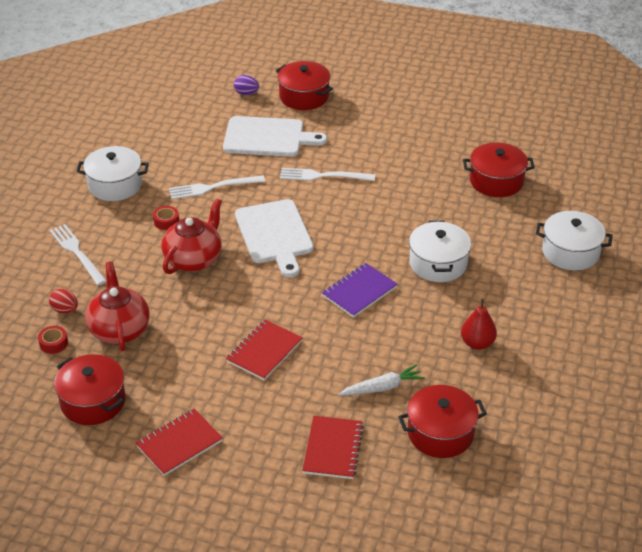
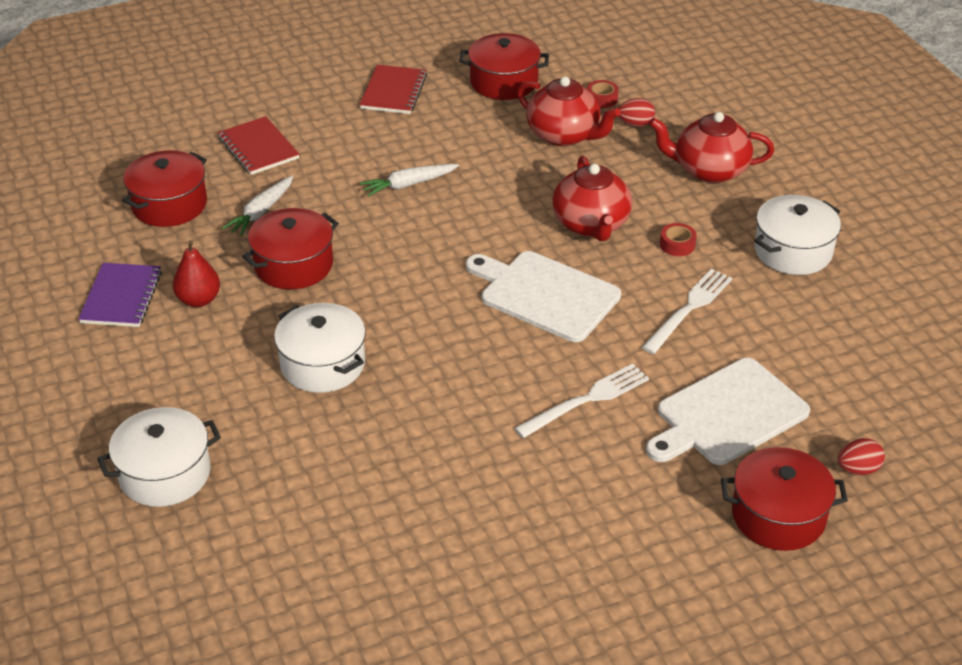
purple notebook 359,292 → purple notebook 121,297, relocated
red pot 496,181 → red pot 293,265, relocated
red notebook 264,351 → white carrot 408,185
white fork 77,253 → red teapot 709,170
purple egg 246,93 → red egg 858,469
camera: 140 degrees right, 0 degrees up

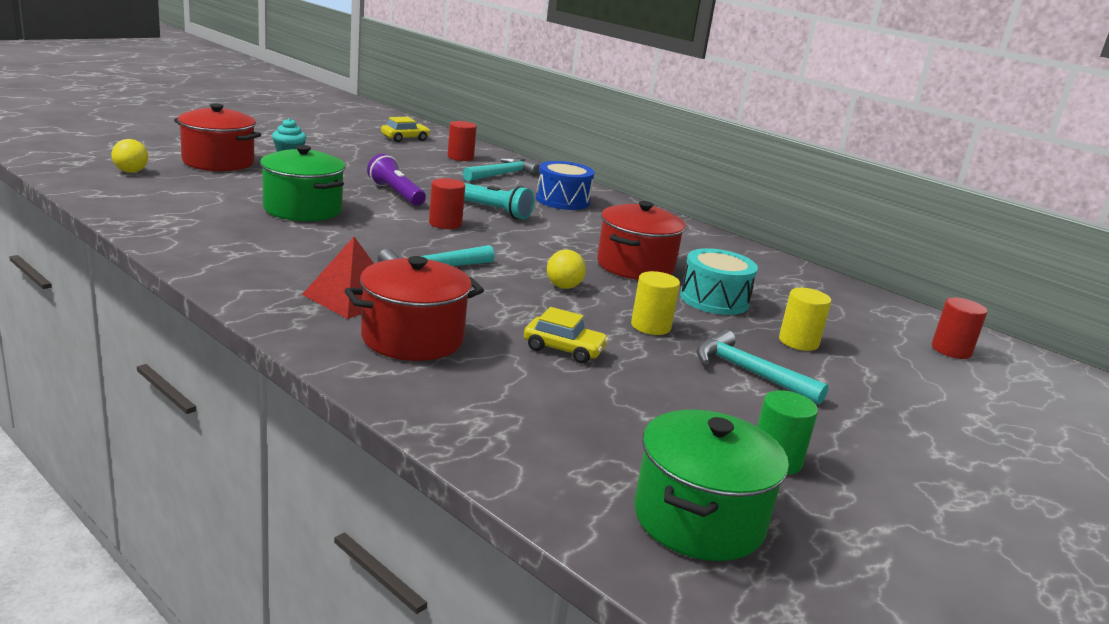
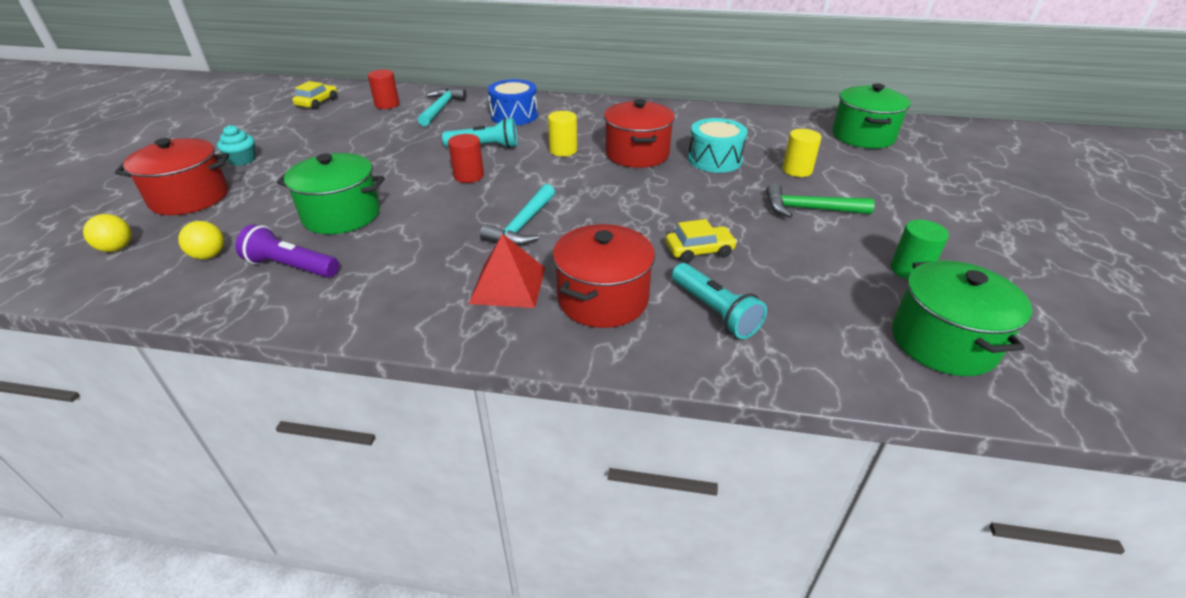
yellow ball 563,287 → yellow ball 209,256, relocated
purple flashlight 396,194 → purple flashlight 291,267, relocated
yellow cylinder 650,326 → yellow cylinder 563,150, relocated
- → turquoise flashlight 714,311
turquoise hammer 749,372 → green hammer 809,209
red cylinder 951,350 → green pot 863,136
camera: 30 degrees left, 15 degrees up

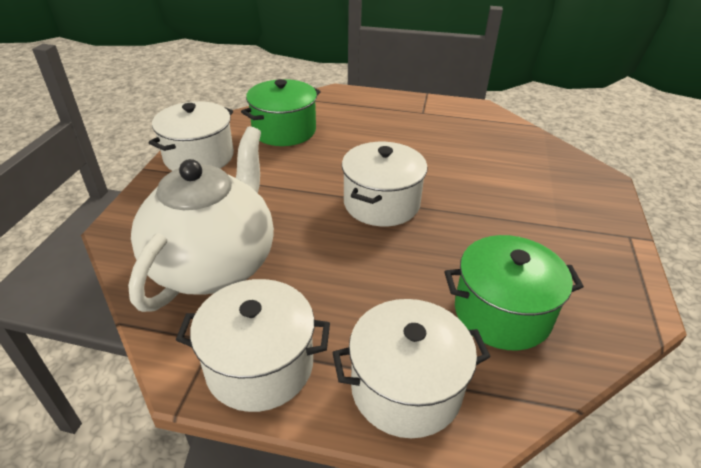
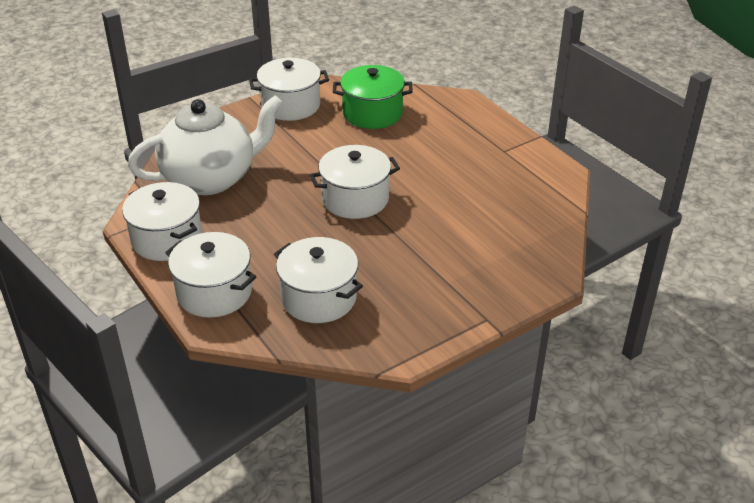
green pot 502,313 → white pot 319,298
camera: 45 degrees right, 0 degrees up

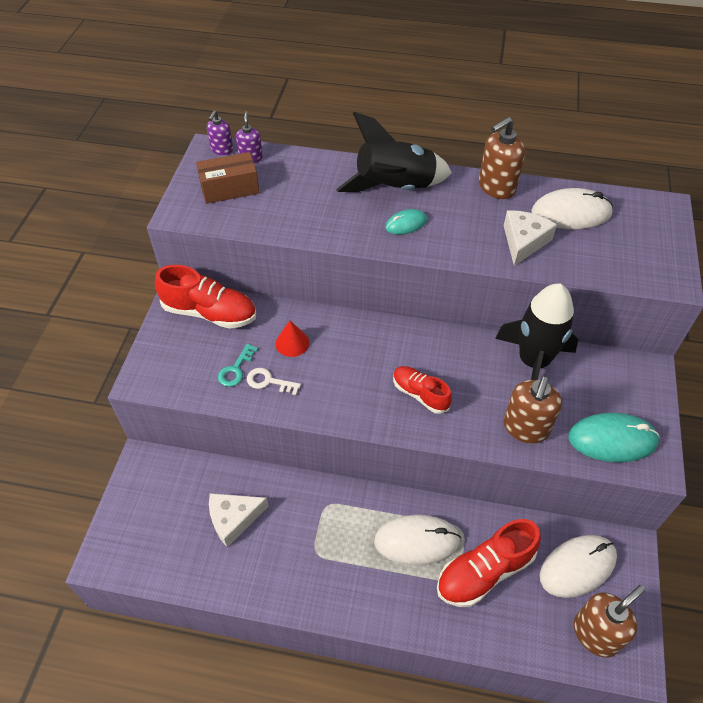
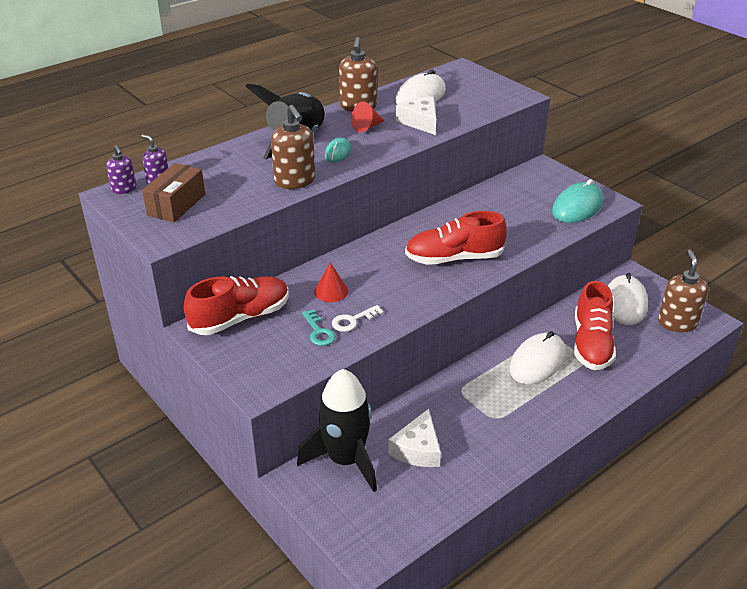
brown soap dispenser 525,428 → brown soap dispenser 295,181, relocated
black rocket 533,361 → black rocket 345,460, relocated
- → red cone 367,127
red shoe 420,394 → red shoe 454,258, x1.62
camera: 50 degrees left, 15 degrees down

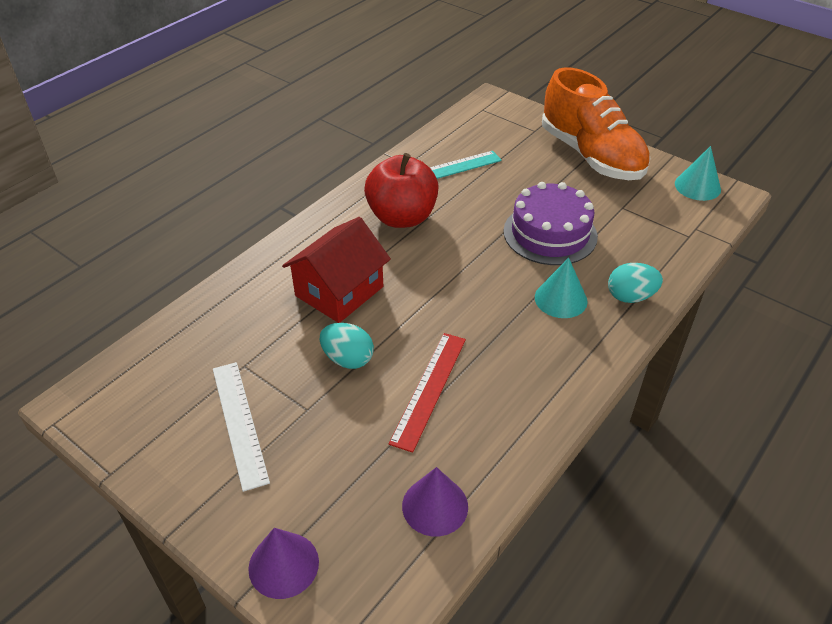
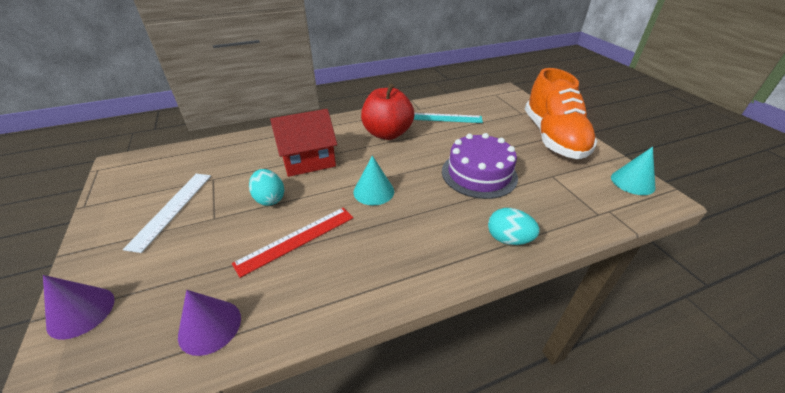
turquoise cone 560,299 → turquoise cone 373,191, relocated
camera: 30 degrees right, 5 degrees down

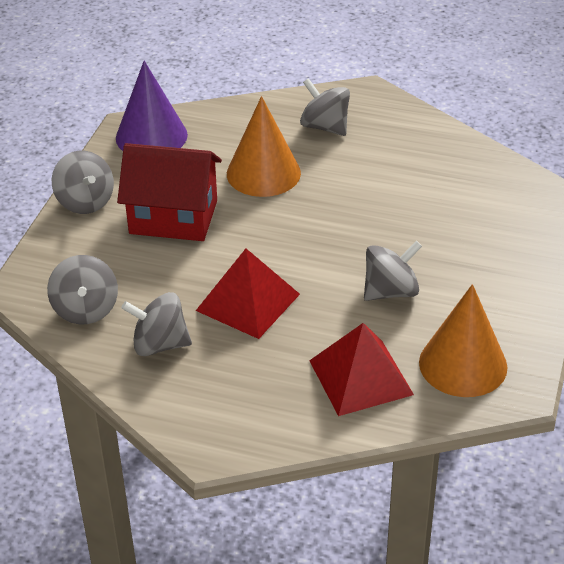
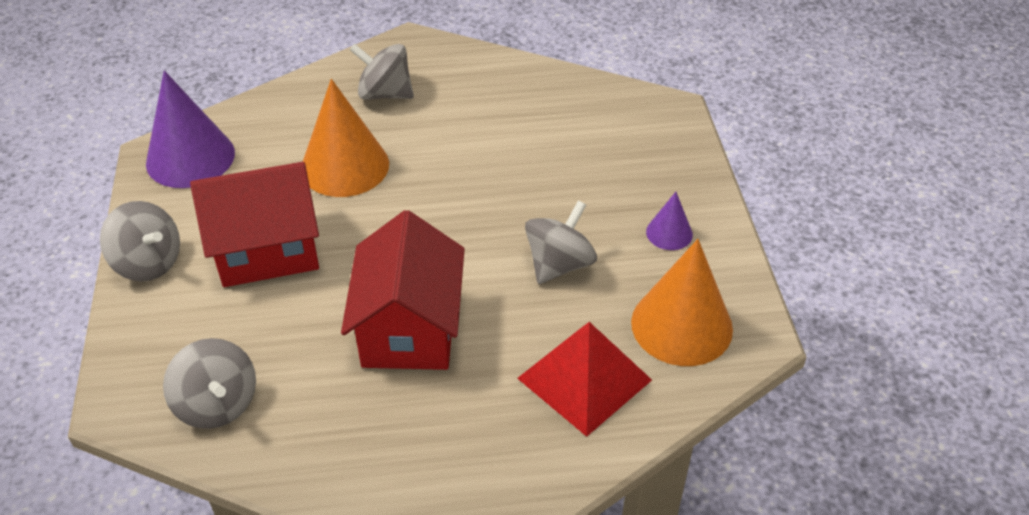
red pyramid 247,302 → red house 409,329
- → purple cone 669,233
grey spinning top 159,344 → -
camera: 25 degrees left, 5 degrees up

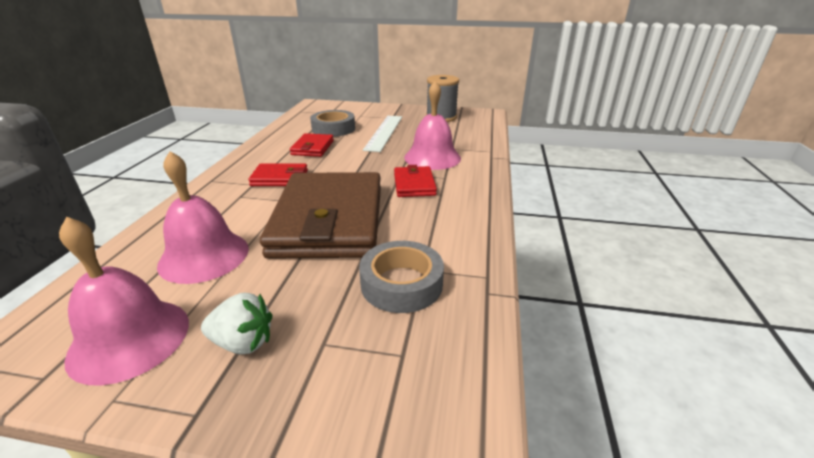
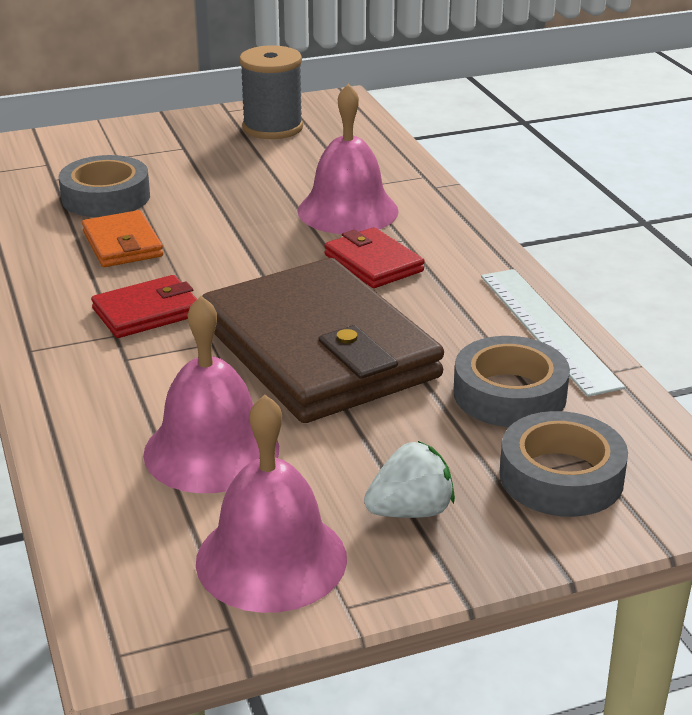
red wallet 313,148 → orange wallet 122,244
white ruler 384,132 → white ruler 547,329, relocated
- → grey tape 561,477
camera: 30 degrees left, 0 degrees up

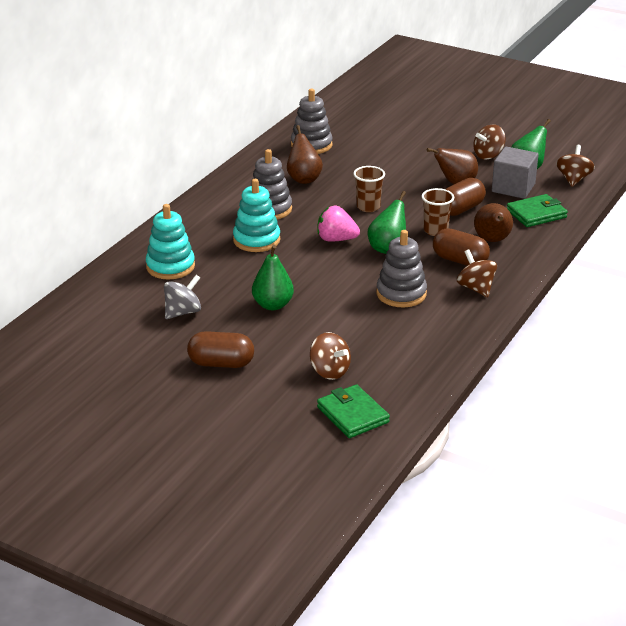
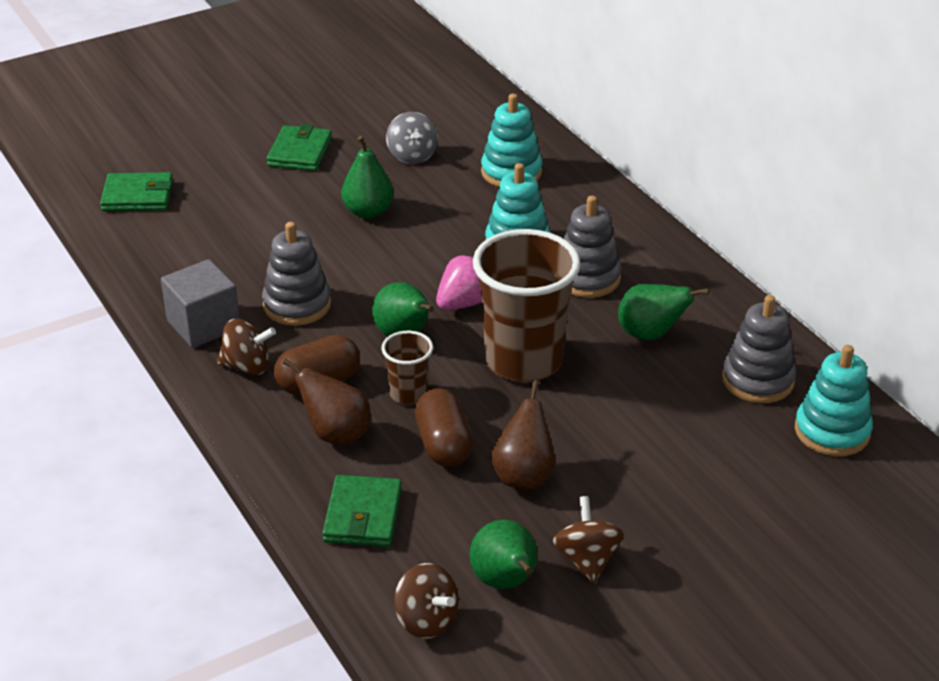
grey cube 513,188 → grey cube 203,325, relocated
brown capsule 221,363 → green wallet 300,152
brown cup 368,207 → brown cup 523,361, x2.08
brown pear 303,179 → green pear 650,334
- → turquoise stacking toy 832,431
brown spinning top 329,371 → -
camera: 120 degrees right, 5 degrees up

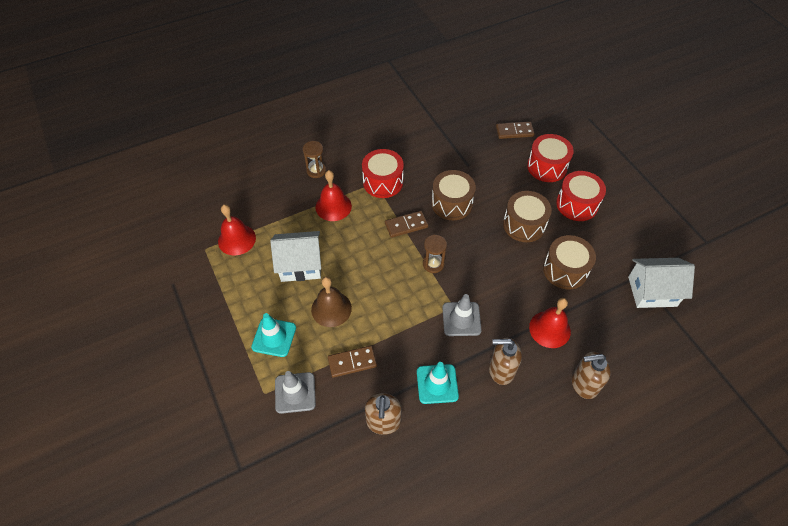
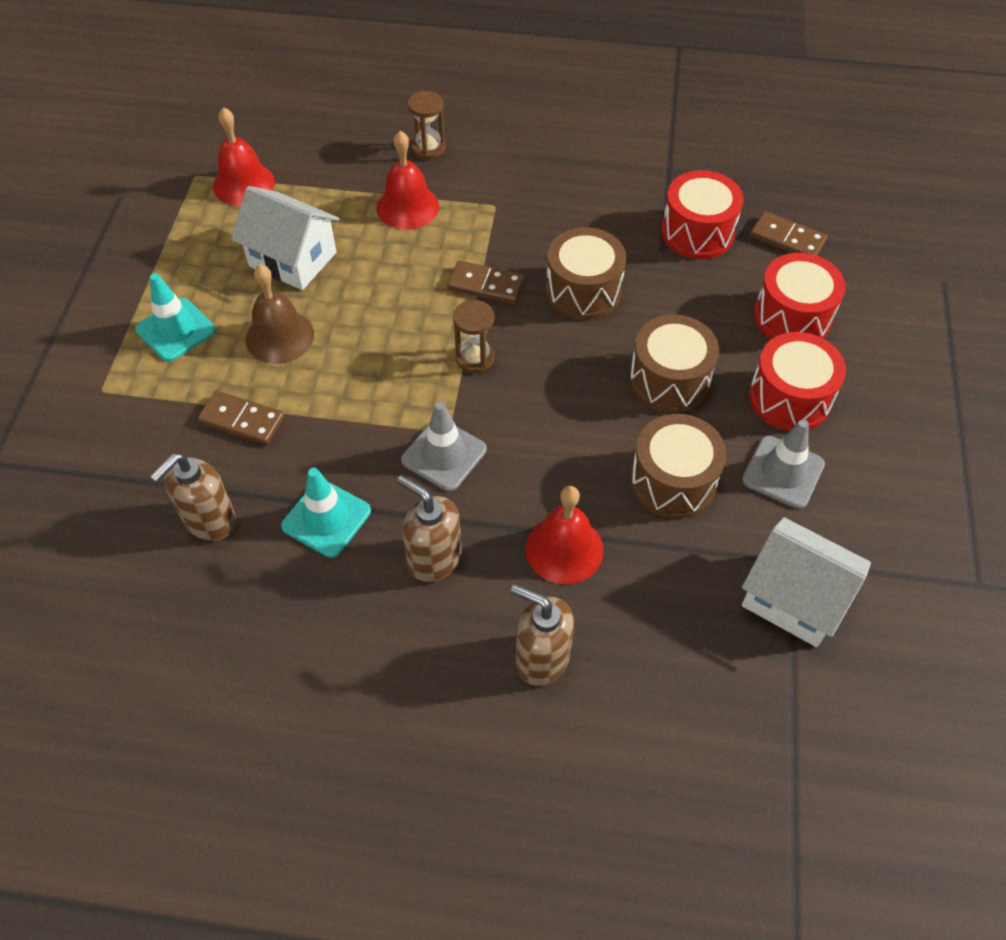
red drum 383,182 → red drum 697,232, relocated
grey traffic cone 295,393 → grey traffic cone 783,472, relocated
camera: 35 degrees right, 0 degrees up

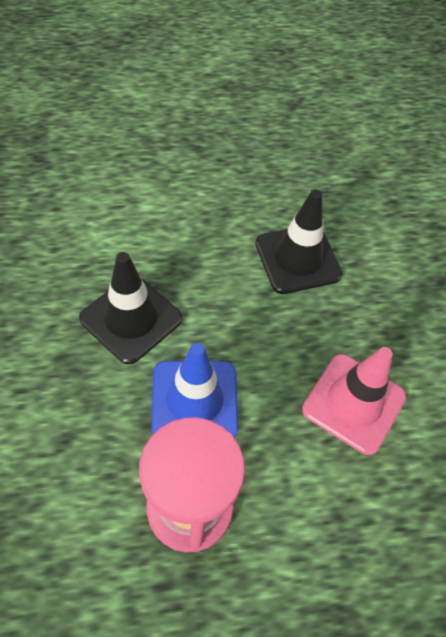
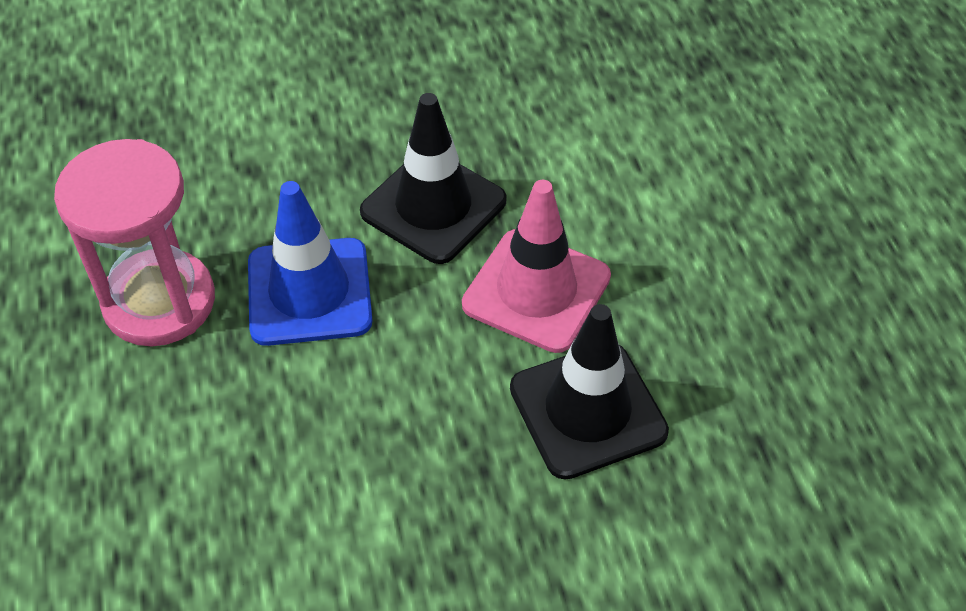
pink traffic cone 353,403 → pink traffic cone 536,290, relocated
camera: 90 degrees right, 5 degrees down

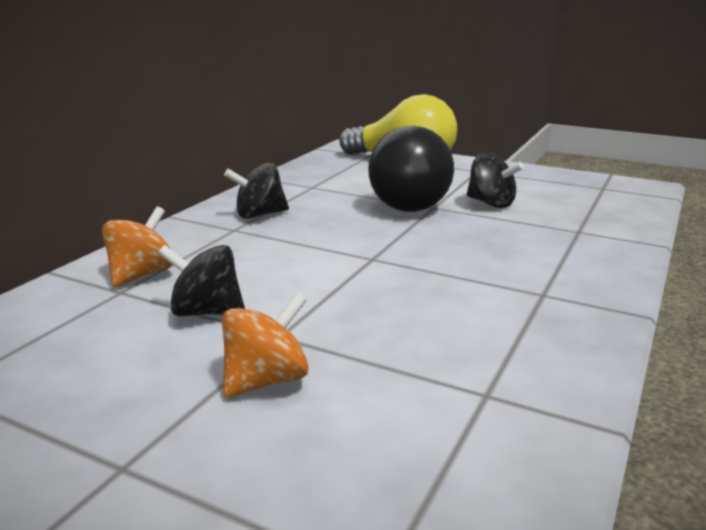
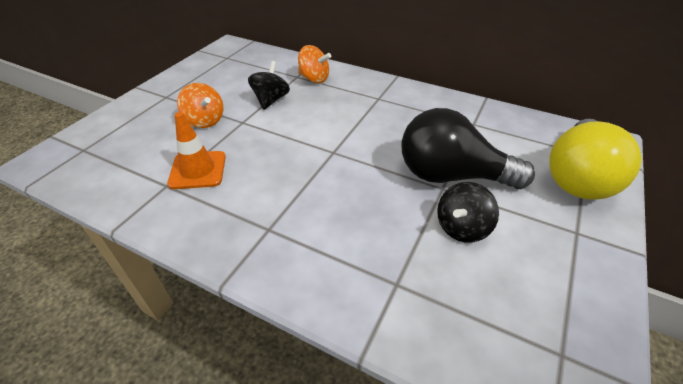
- → orange traffic cone 198,170
black spinning top 259,214 → -
camera: 90 degrees right, 20 degrees up

